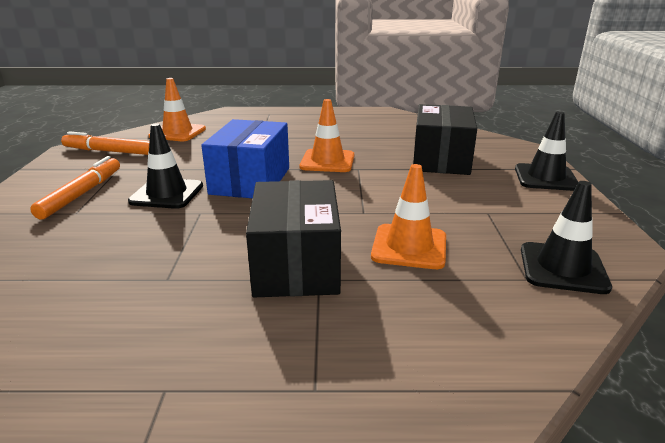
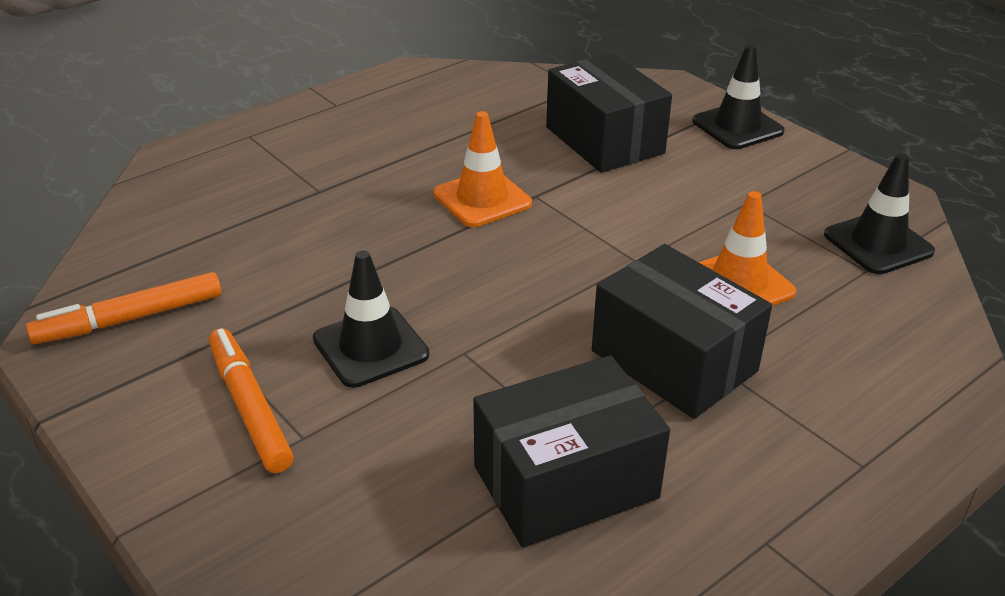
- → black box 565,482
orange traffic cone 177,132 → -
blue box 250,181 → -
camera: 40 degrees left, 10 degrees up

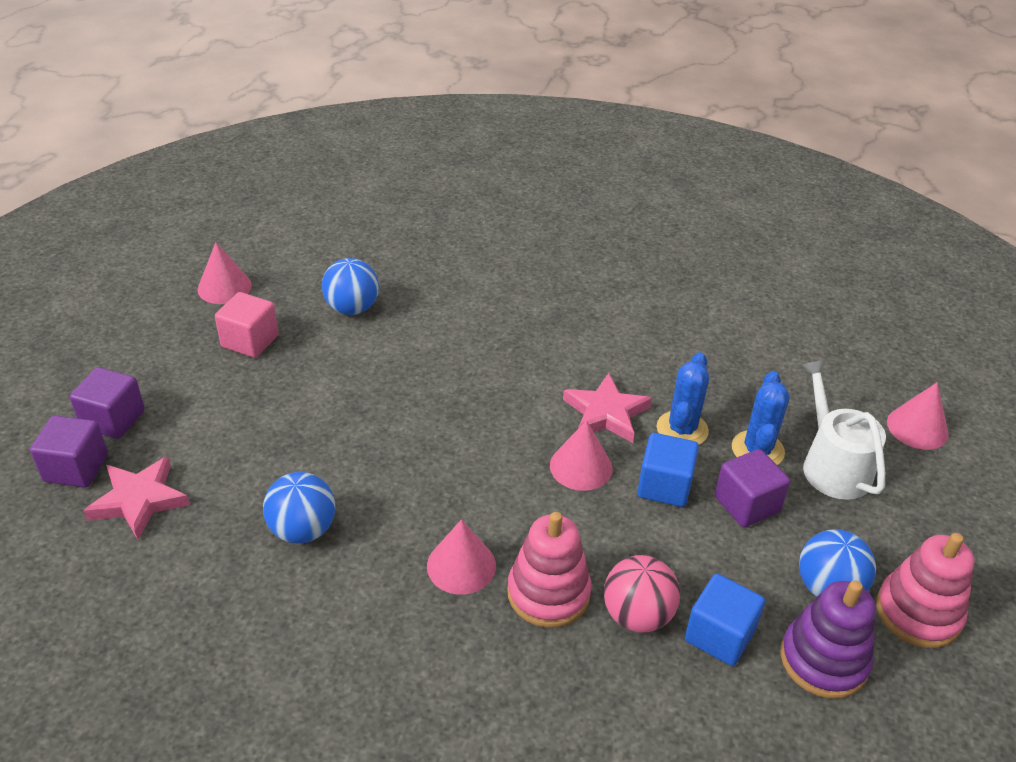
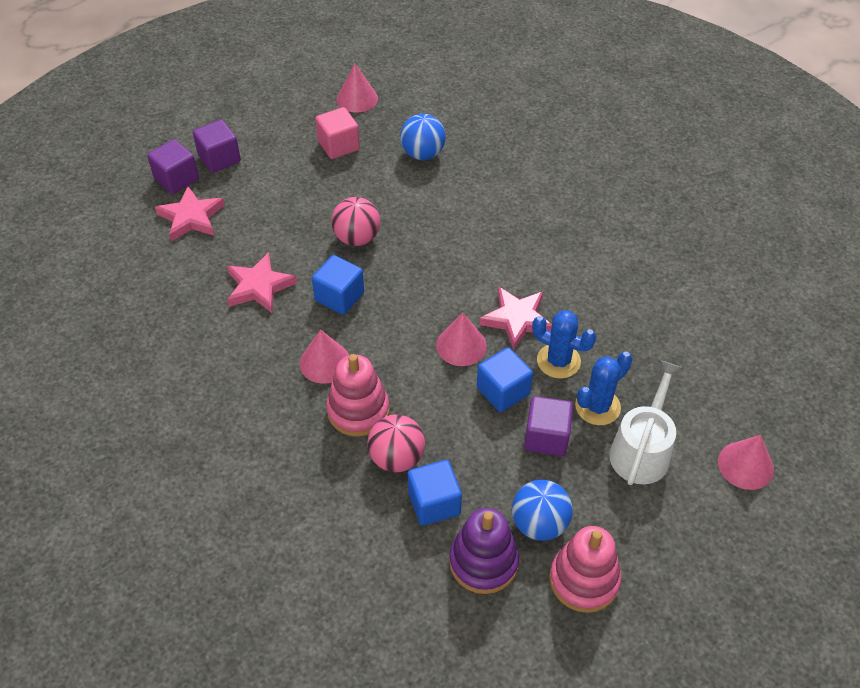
blue ball 303,530 → pink star 259,286
- → blue cube 339,297
- → pink ball 357,238
blue cactus 682,429 → blue cactus 558,361, 60 degrees clockwise
camera: 40 degrees right, 10 degrees up

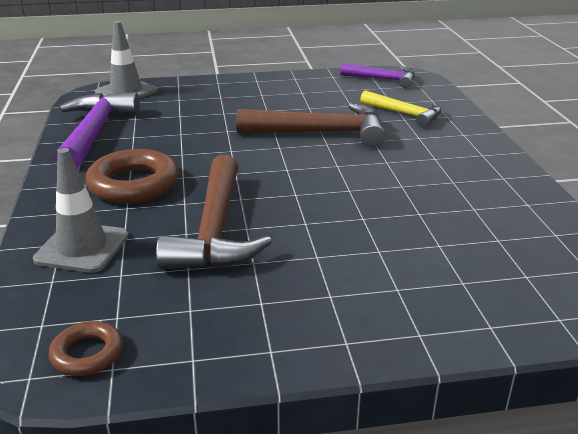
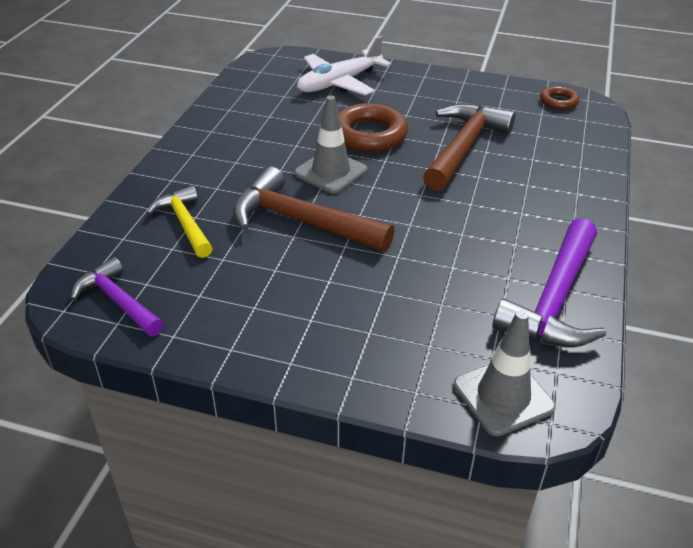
grey traffic cone 82,248 → grey traffic cone 331,172, relocated
- → white plane 339,83
brown ring 134,184 → brown ring 369,134, relocated
camera: 155 degrees left, 10 degrees up

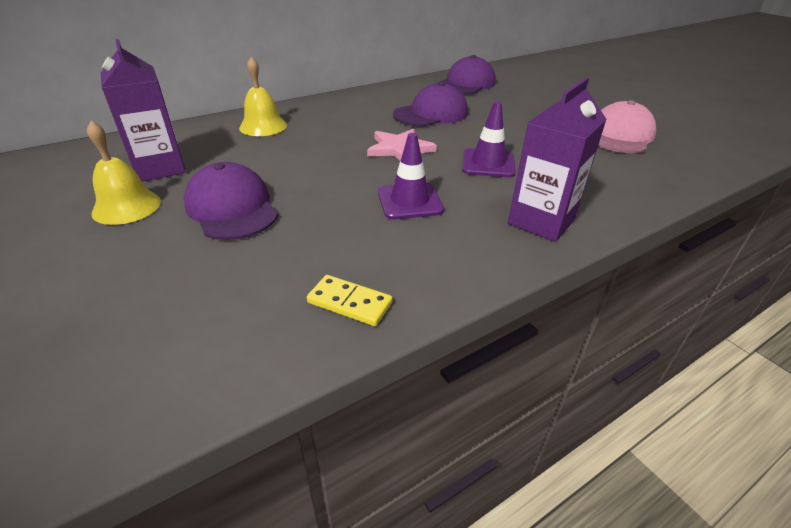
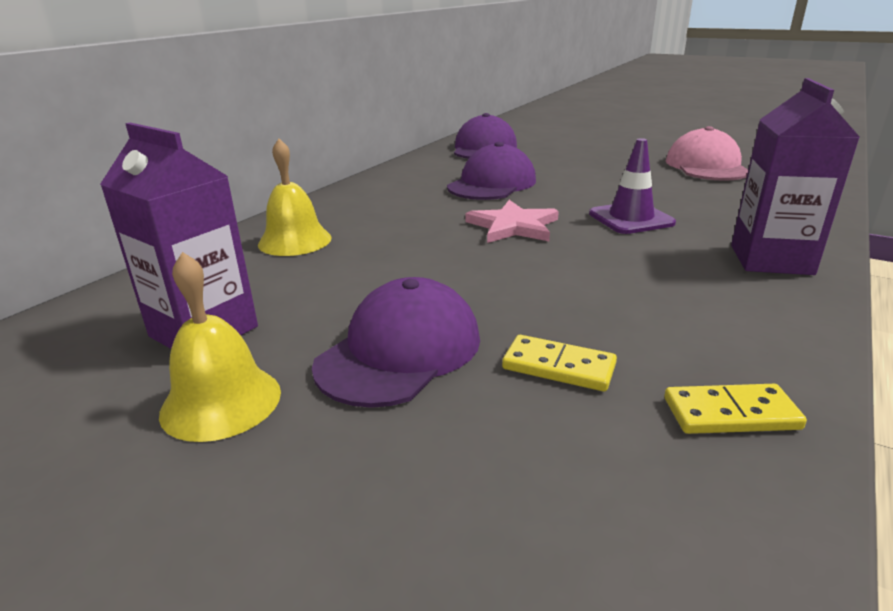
purple cap 232,208 → purple cap 400,351, 90 degrees clockwise
- → yellow domino 558,367
purple traffic cone 409,201 → -
camera: 25 degrees left, 10 degrees down

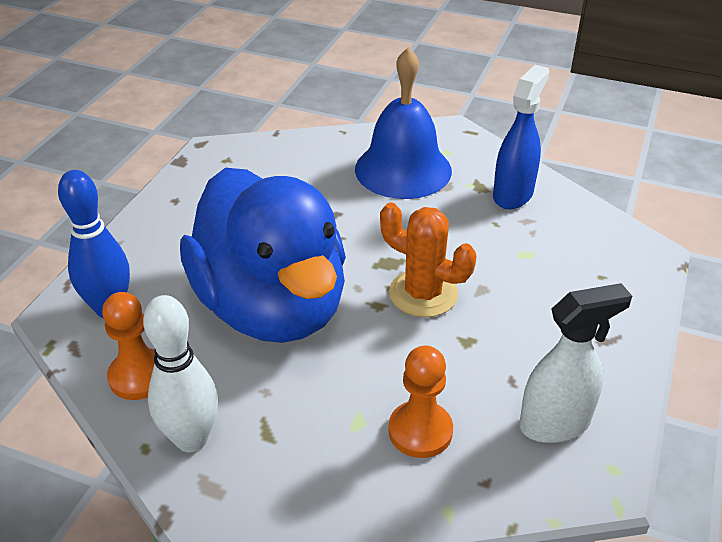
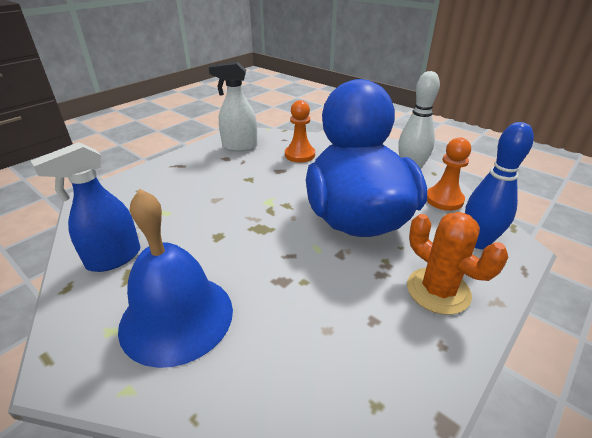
orange cactus 423,294 → orange cactus 438,291, relocated
camera: 160 degrees left, 5 degrees down

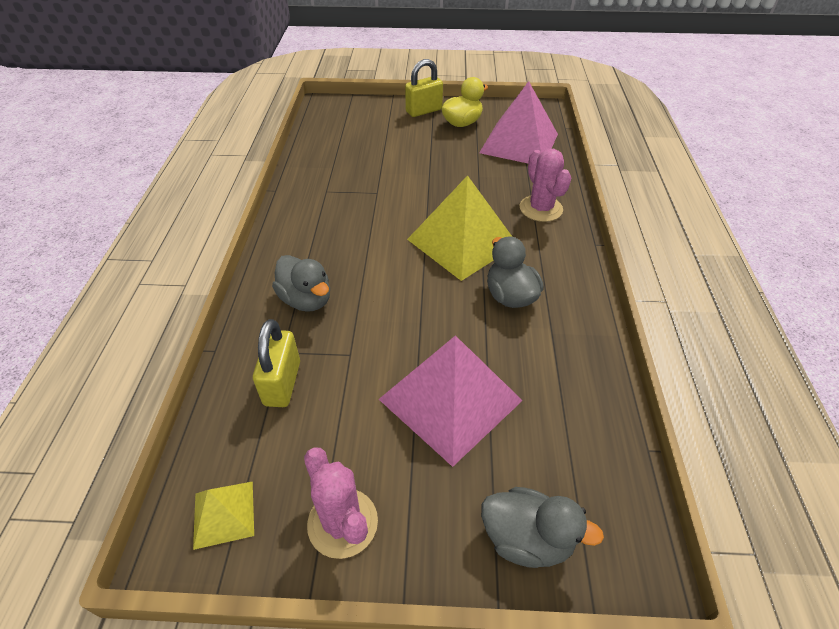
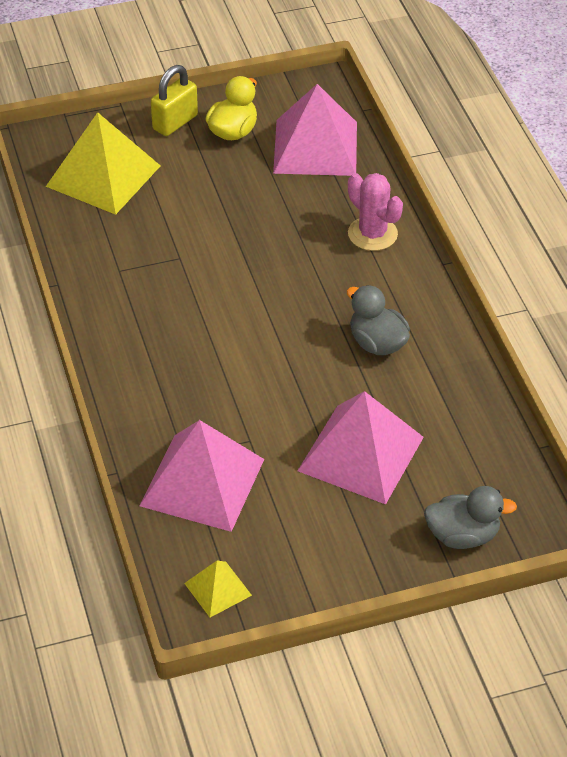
yellow pyramid 462,241 → yellow pyramid 103,175, relocated
yellow padlock 282,383 → pink pyramid 202,482
grey duck 306,300 → -
pink cactus 342,523 → -
camera: 20 degrees left, 0 degrees up

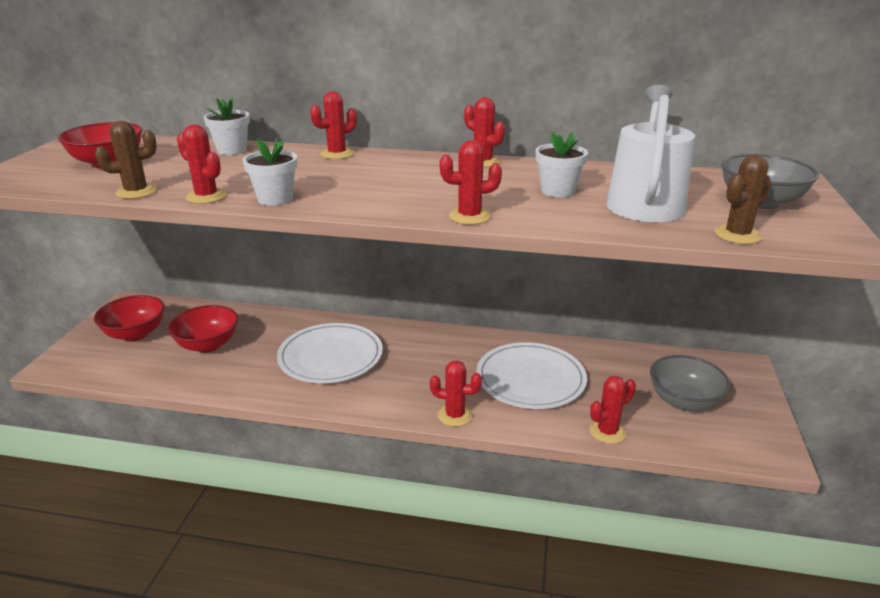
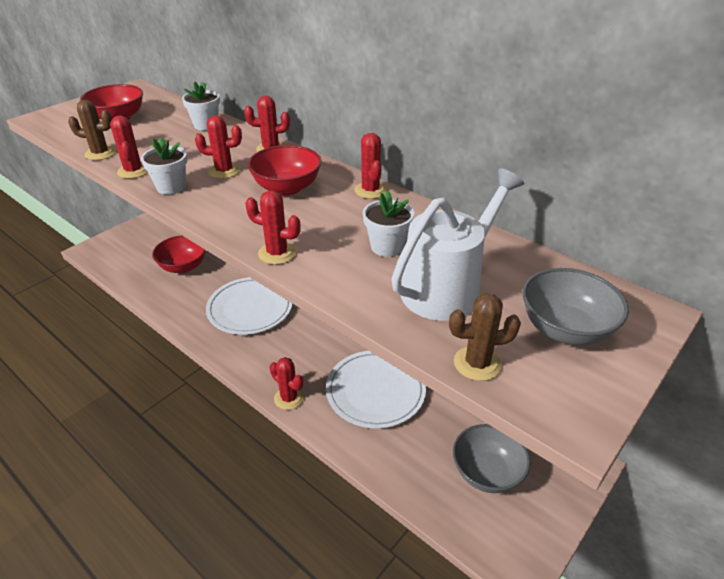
red cactus 607,432 → red cactus 224,171, relocated
red bowl 135,334 → red bowl 287,188, relocated
camera: 30 degrees right, 10 degrees up

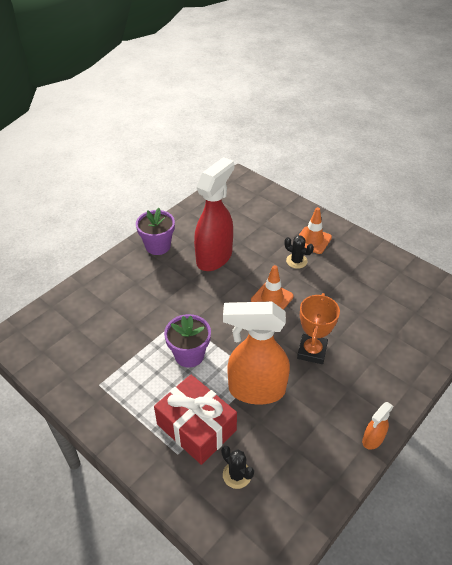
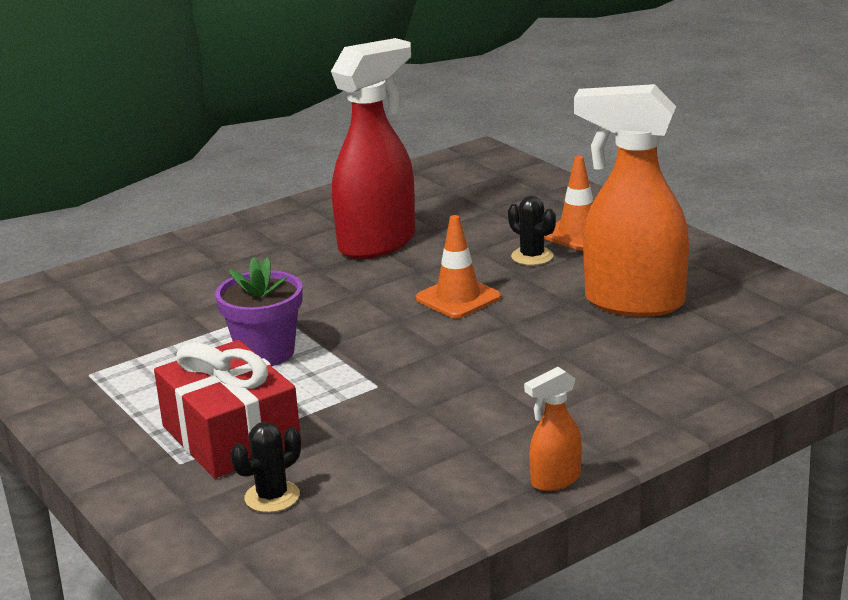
black cactus 237,475 → black cactus 272,497, 75 degrees clockwise
orange spray bottle 255,390 → orange spray bottle 632,303, relocated
purple flower pot 158,246 → -
orange trophy 312,351 → -
camera: 15 degrees right, 20 degrees down

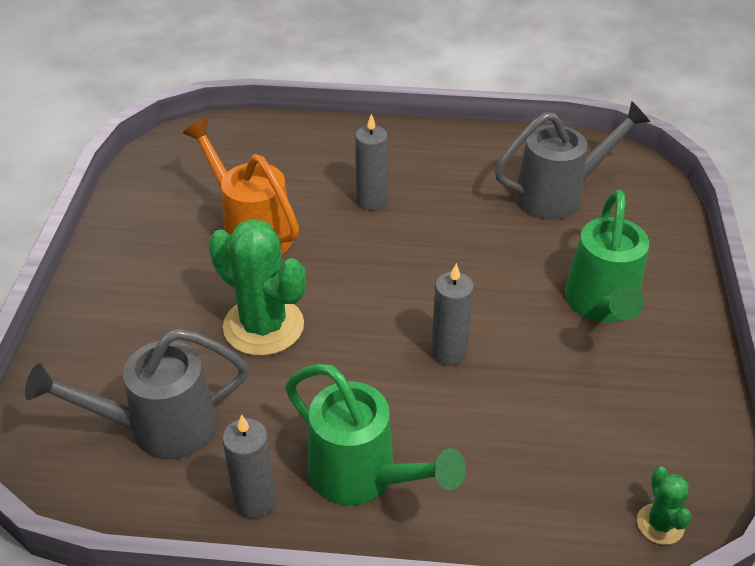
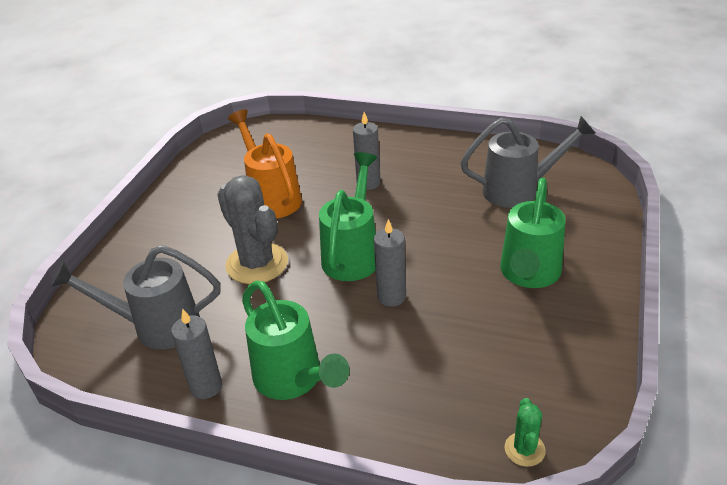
green cactus 263,326 → grey cactus 257,264
- → green watering can 353,254
camera: 15 degrees right, 5 degrees down

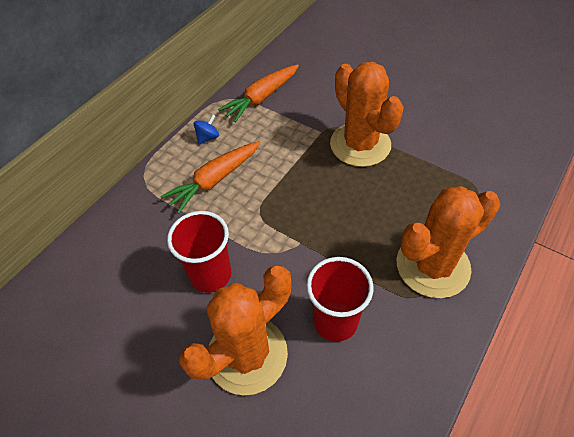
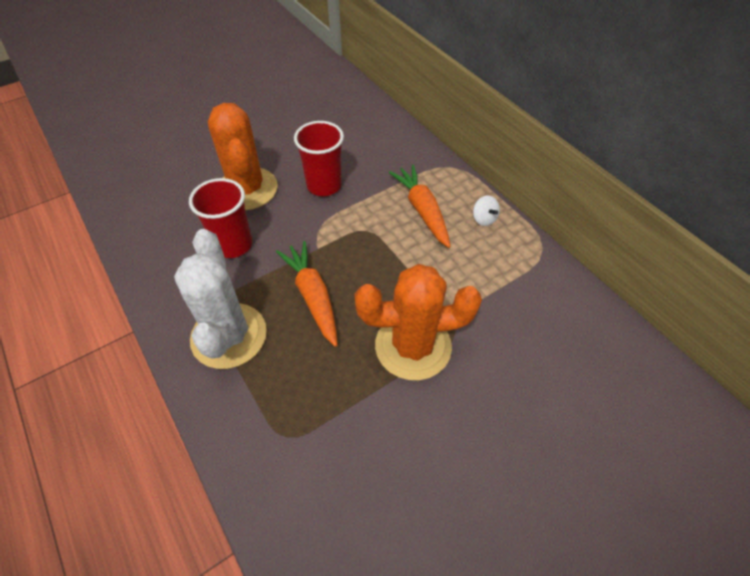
orange cactus 432,266 → white cactus 229,336
orange carrot 261,98 → orange carrot 313,296, relocated
blue spinning top 208,137 → white spinning top 484,219
camera: 110 degrees right, 0 degrees up

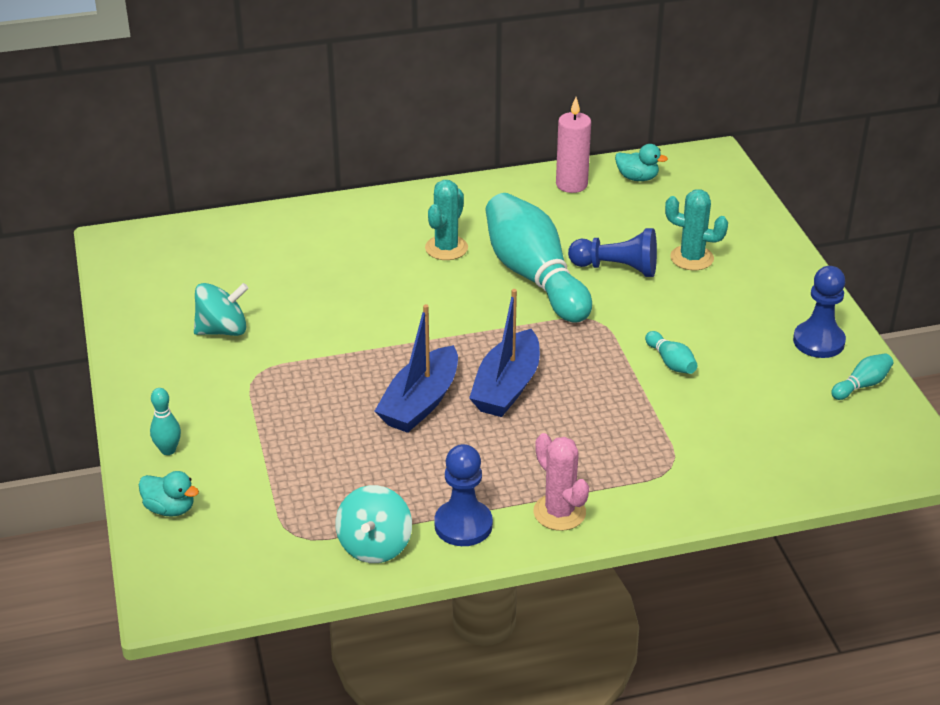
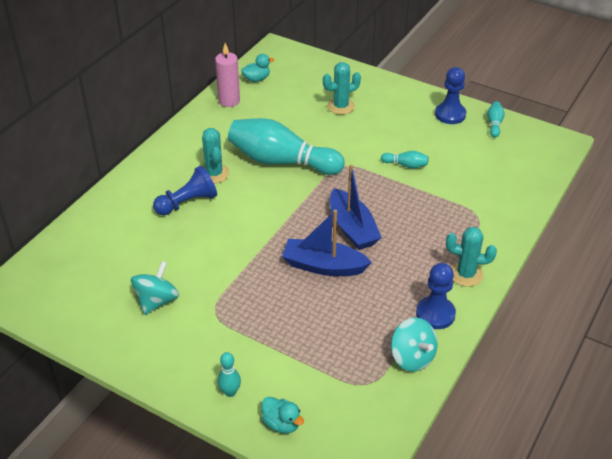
blue pawn 617,268 → blue pawn 187,203, relocated
turquoise duck 170,508 → turquoise duck 281,424, 60 degrees clockwise
blue boat 420,403 → blue boat 323,266, 120 degrees clockwise
pink cactus 559,512 → turquoise cactus 466,274
camera: 45 degrees left, 5 degrees up

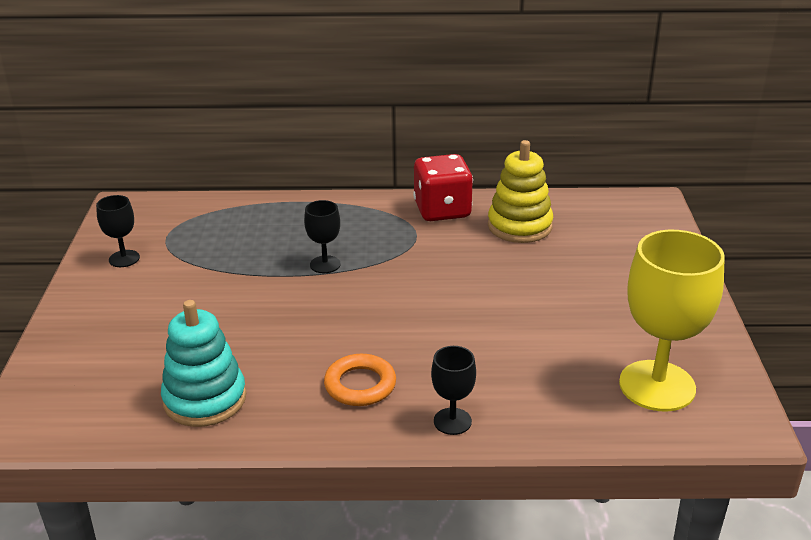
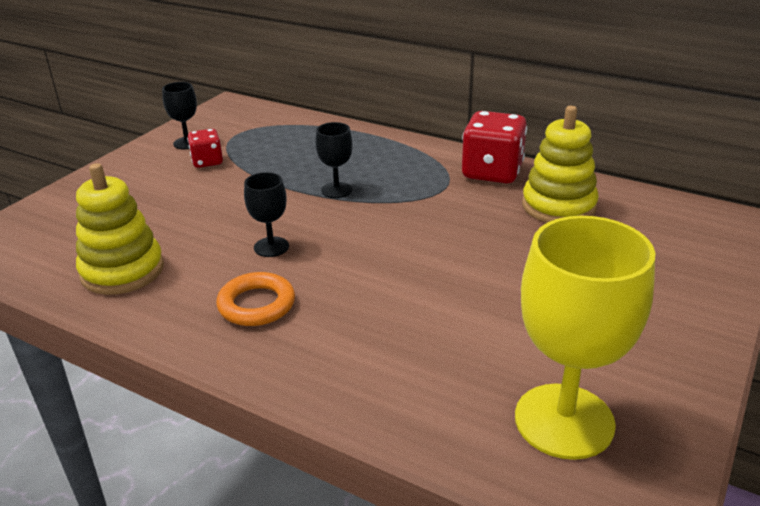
turquoise stacking toy 205,399 → yellow stacking toy 122,271
- → red dice 207,161
black goblet 452,421 → black goblet 271,247, relocated
camera: 30 degrees right, 0 degrees up

